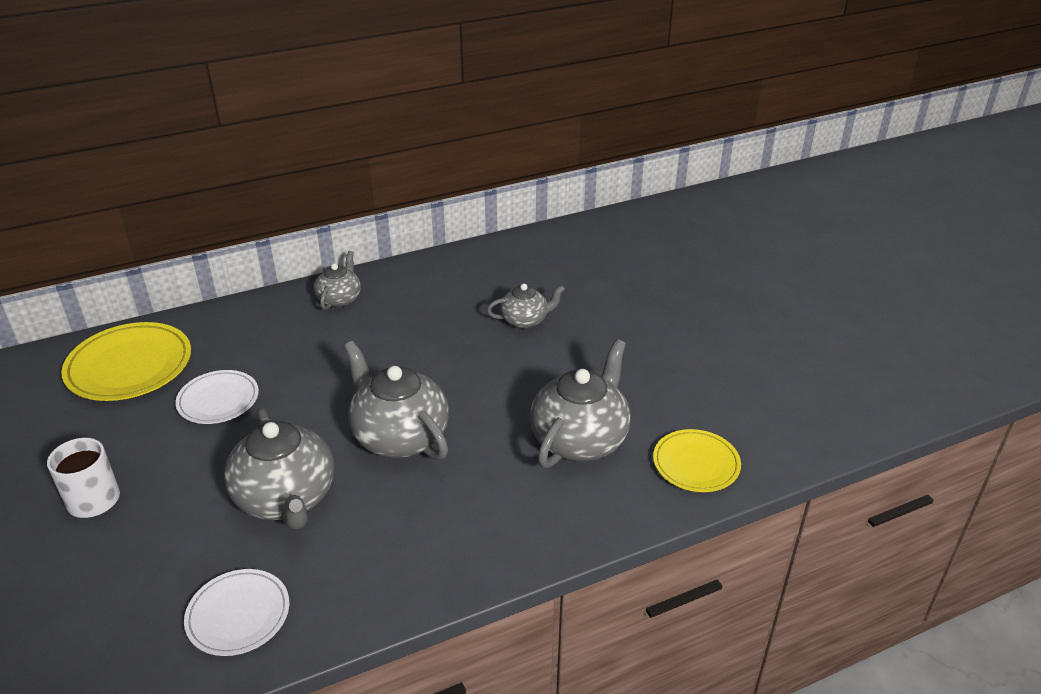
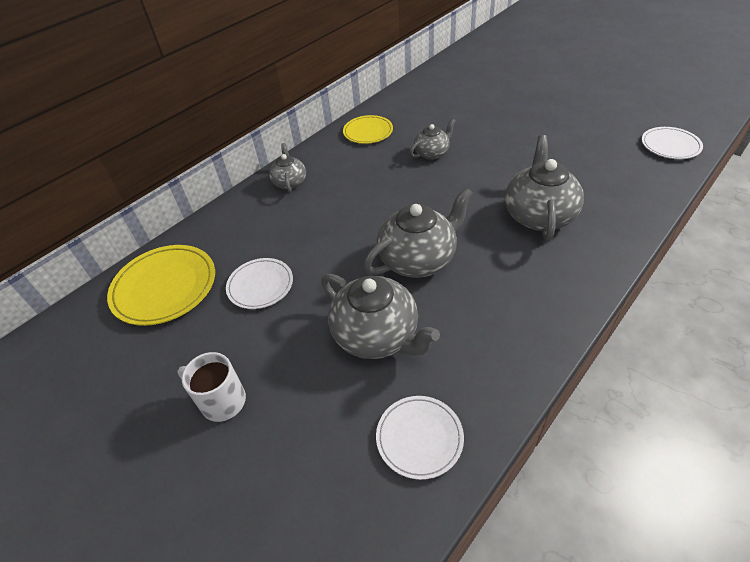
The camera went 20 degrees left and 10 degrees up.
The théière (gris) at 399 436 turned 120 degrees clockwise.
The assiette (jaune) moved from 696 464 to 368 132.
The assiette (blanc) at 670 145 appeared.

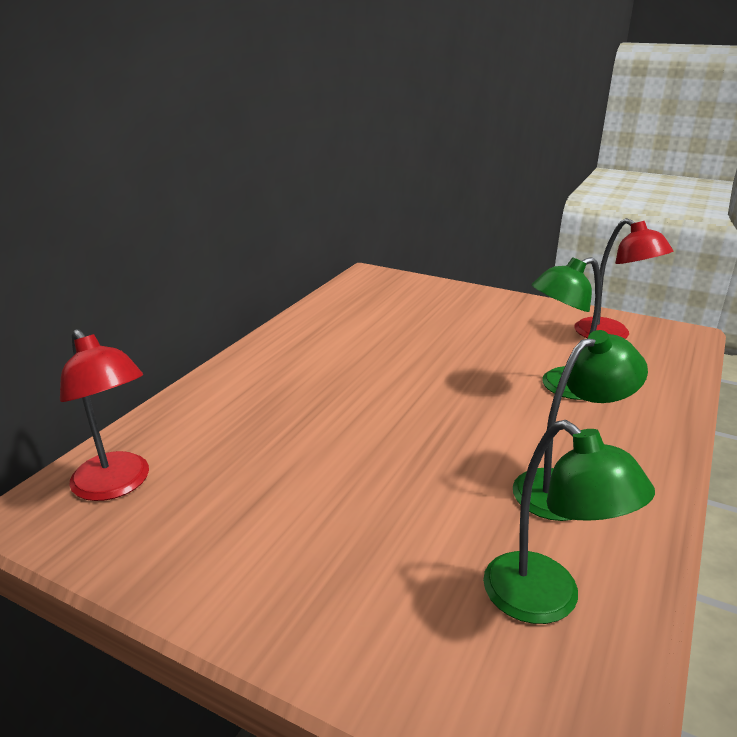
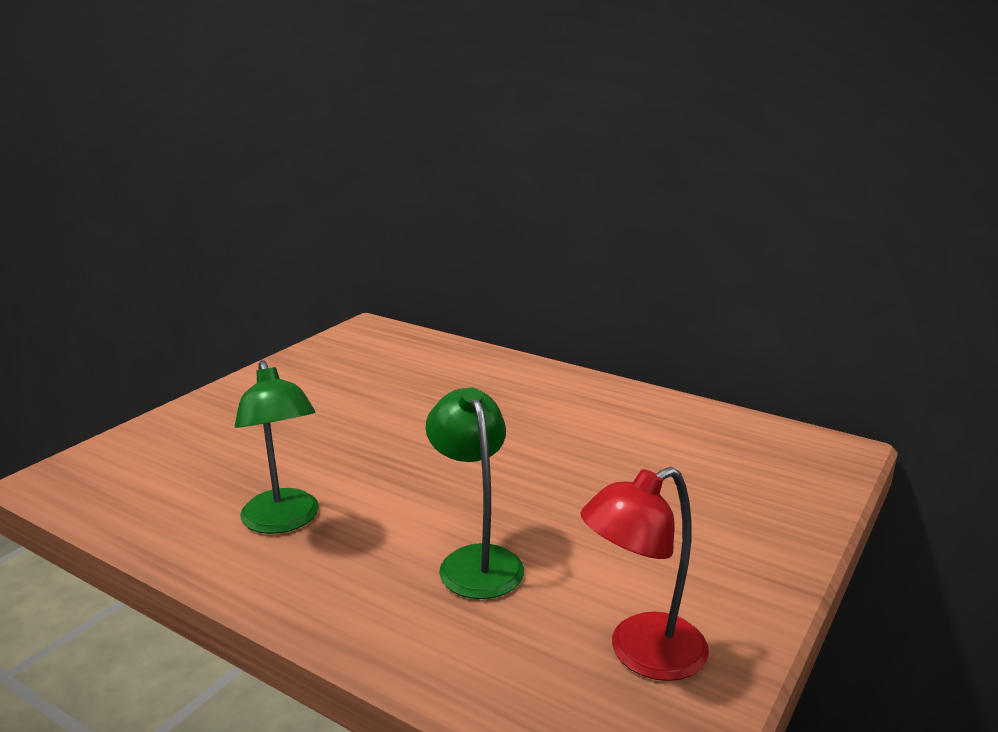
The camera went 95 degrees right and 5 degrees down.
The lampe (rouge) at 117 485 disappeared.
The lampe (vert) at 546 600 disappeared.

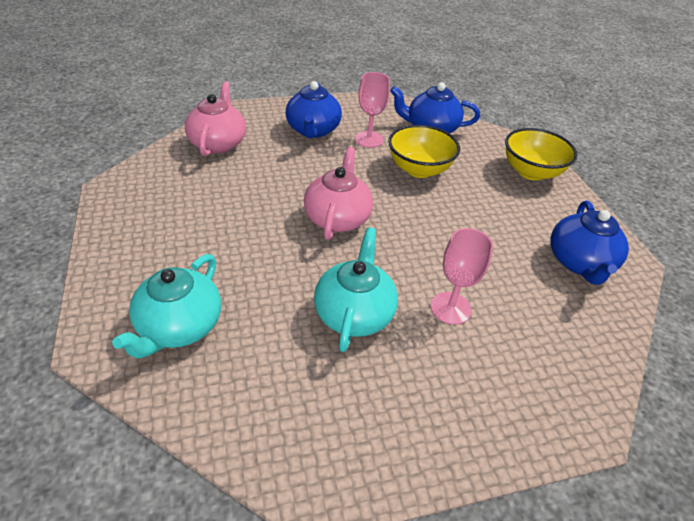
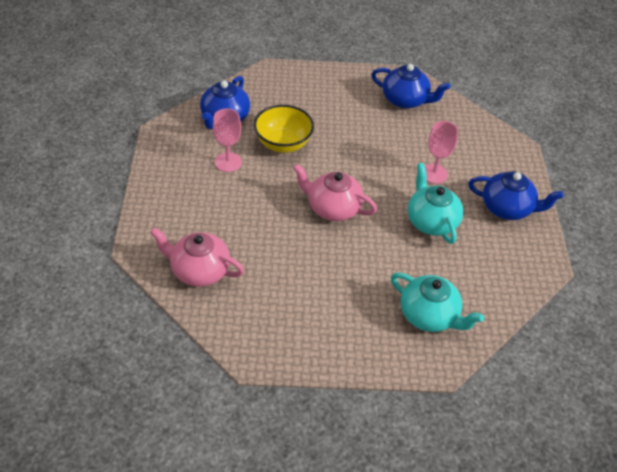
The camera went 75 degrees left and 5 degrees up.
The théière (bleu) moved from 313 130 to 507 208.
The théière (turquoise) at 354 313 turned 45 degrees clockwise.
The bol (jaune) at 531 172 disappeared.

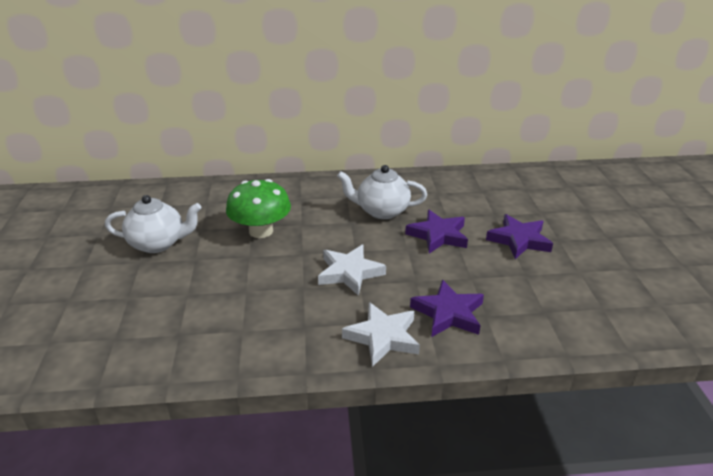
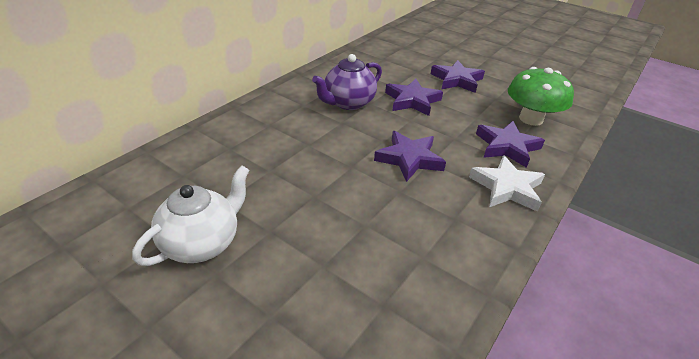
The camera went 50 degrees left and 5 degrees up.
The champignon (vert) moved from 261 231 to 531 119.
The étoile (blanc) at 349 273 became the étoile (violet) at 409 159.
The théière (blanc) at 381 211 became the théière (violet) at 348 103.

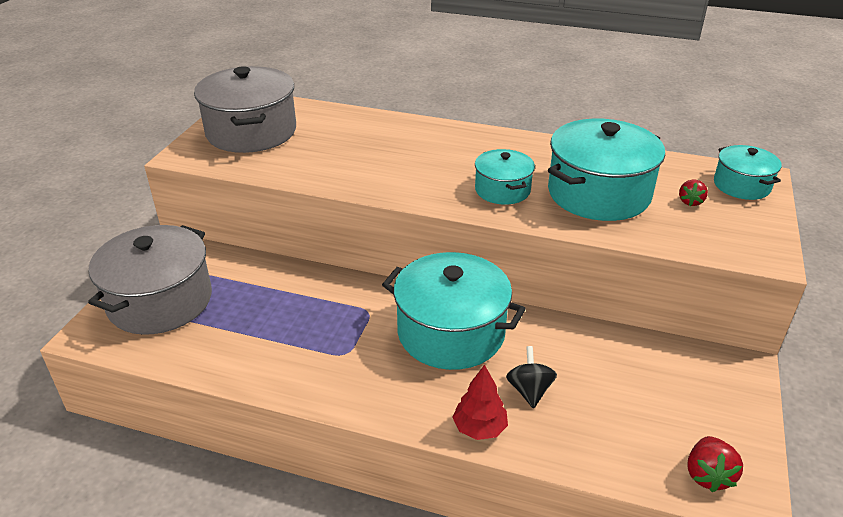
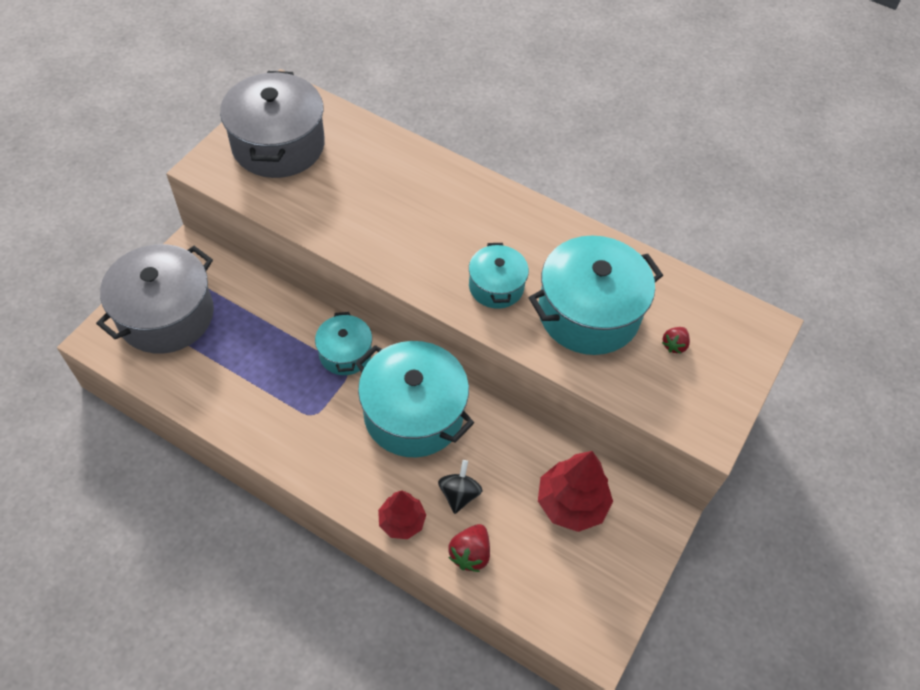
The camera went 10 degrees right and 20 degrees up.
The fraise (rouge) moved from 708 475 to 470 554.
The marmite (turquoise) moved from 741 185 to 345 353.
The arbre (rouge) at 571 503 appeared.

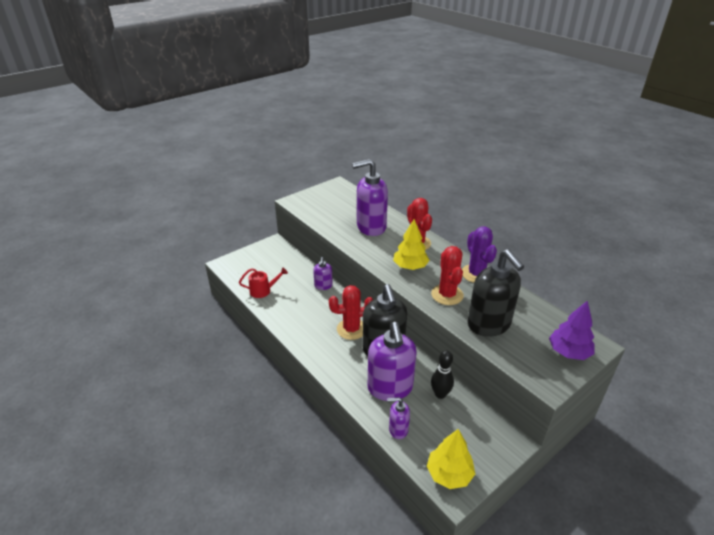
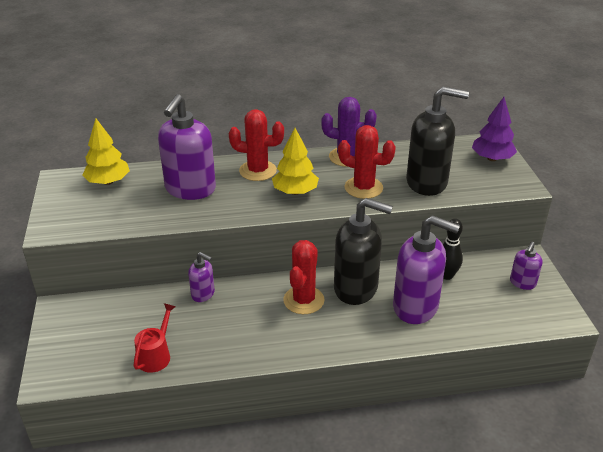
The camera went 60 degrees left and 0 degrees up.
The distributeur de savon (violet) moved from 398 429 to 522 283.
The arbre (jaune) moved from 449 474 to 108 182.

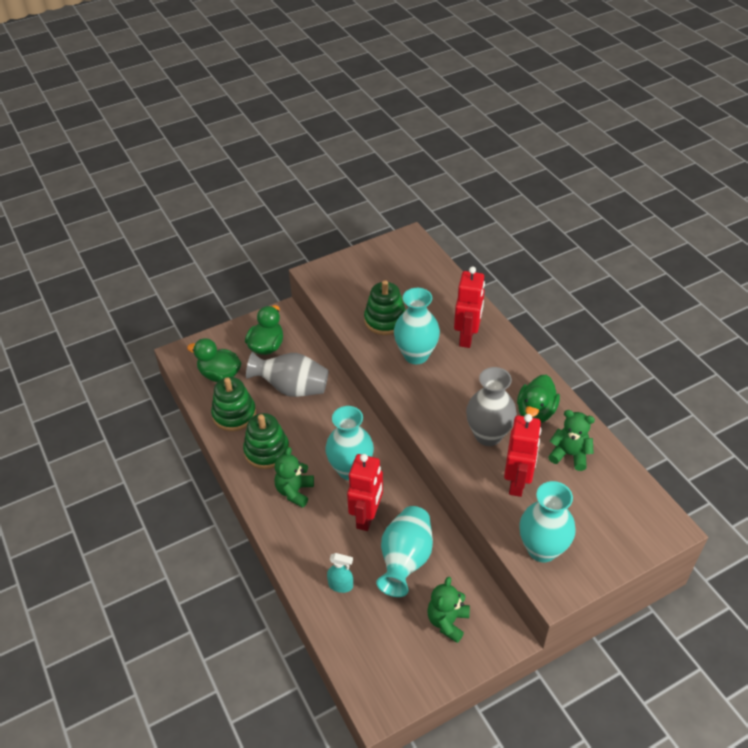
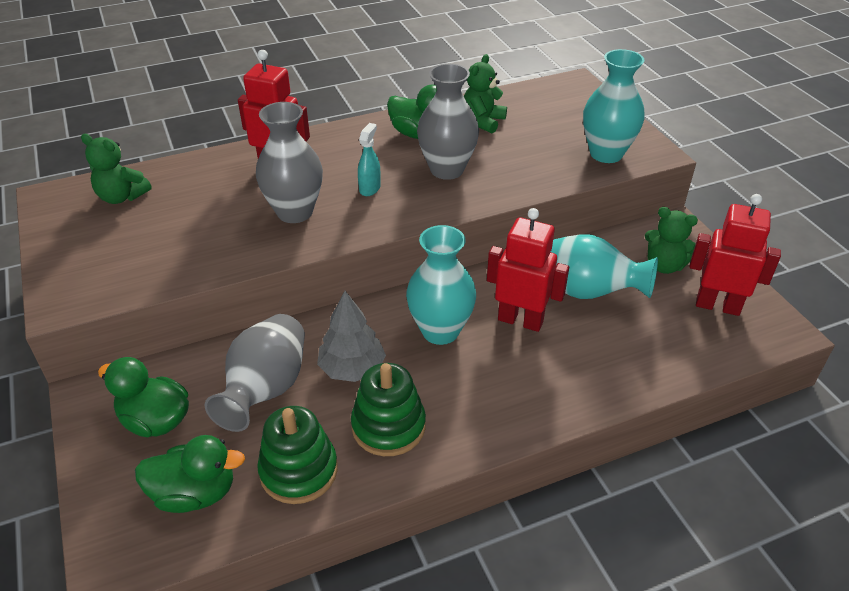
The camera went 85 degrees left and 5 degrees down.
The canard (vert) at 220 374 turned 120 degrees counterclockwise.
The ours en peluche (vert) moved from 294 491 to 122 197.
The vaporisateur (turquoise) moved from 341 585 to 370 188.
The jouet à empiler (vert) at 385 320 disappeared.
The vase (turquoise) at 416 355 became the vase (gris) at 295 212.
The robot (rouge) moved from 517 482 to 717 305.
The arbre (gris) at 352 368 appeared.

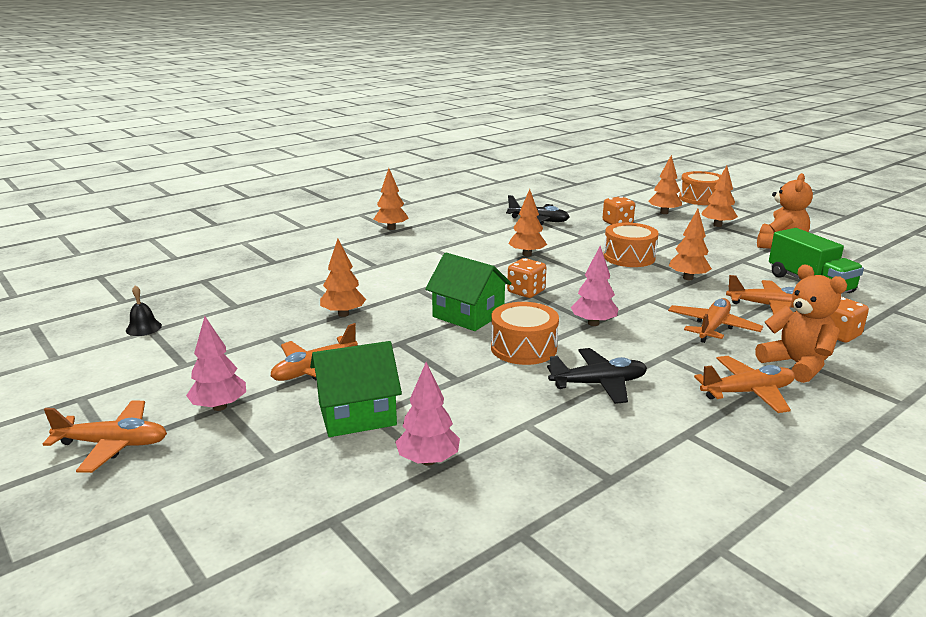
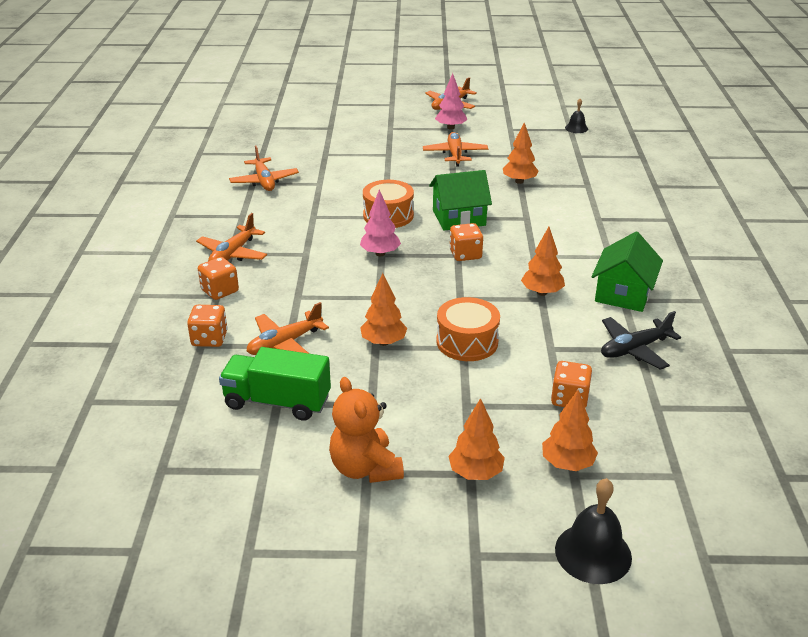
The camera went 130 degrees right and 10 degrees up.
The maison (vert) moved from 357 414 to 623 293.
The arbre (orange) at 391 228 disappeared.
The arbre (rose) at 428 460 disappeared.
The avion (noir) at 598 384 disappeared.
The avion (orange) moved from 712 327 to 264 181.
The tambour (orange) at 700 198 was replaced by the cloche (noir) at 593 553.
The ours en peluche (orange) at 796 365 was replaced by the dé (orange) at 220 291.

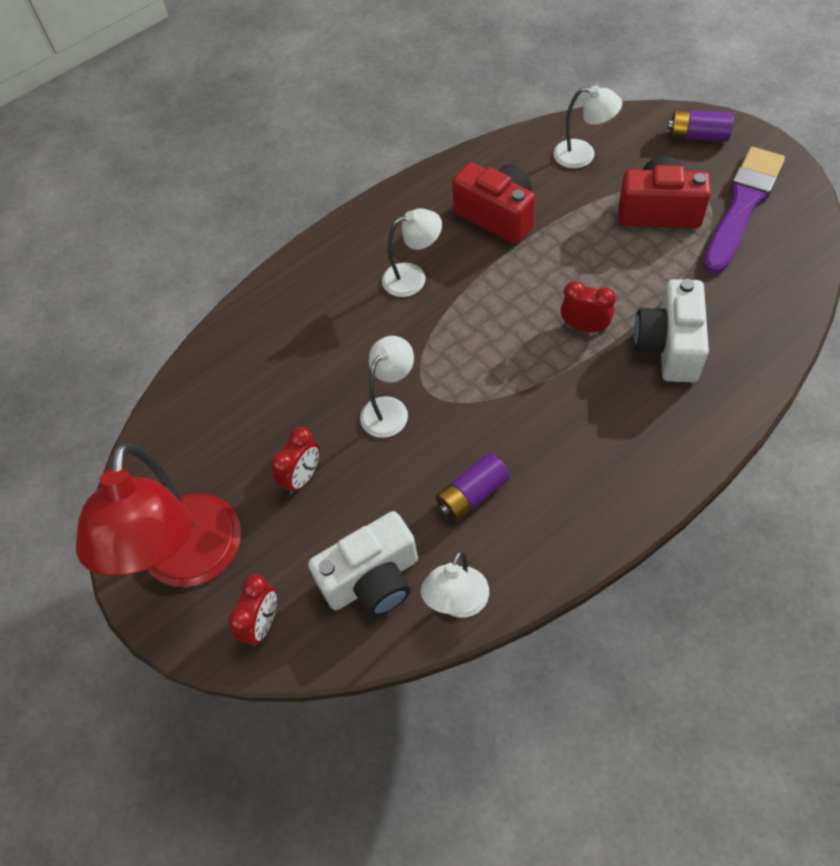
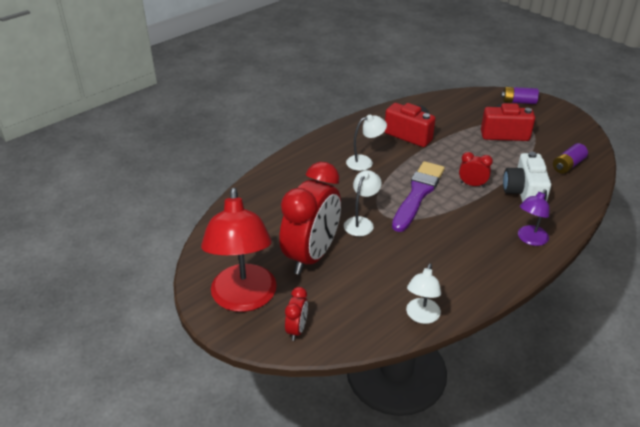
The camera went 10 degrees left and 20 degrees down.
The réveil (rouge) at 303 477 changed to 2.32 times the size.
The appareil photo (blanc) at 373 579 disappeared.
The pile (violet) moved from 472 494 to 568 165.
The lampe (blanc) at 583 155 disappeared.
The pinceau (violet) moved from 742 206 to 418 194.
The lampe (violet) at 529 239 appeared.

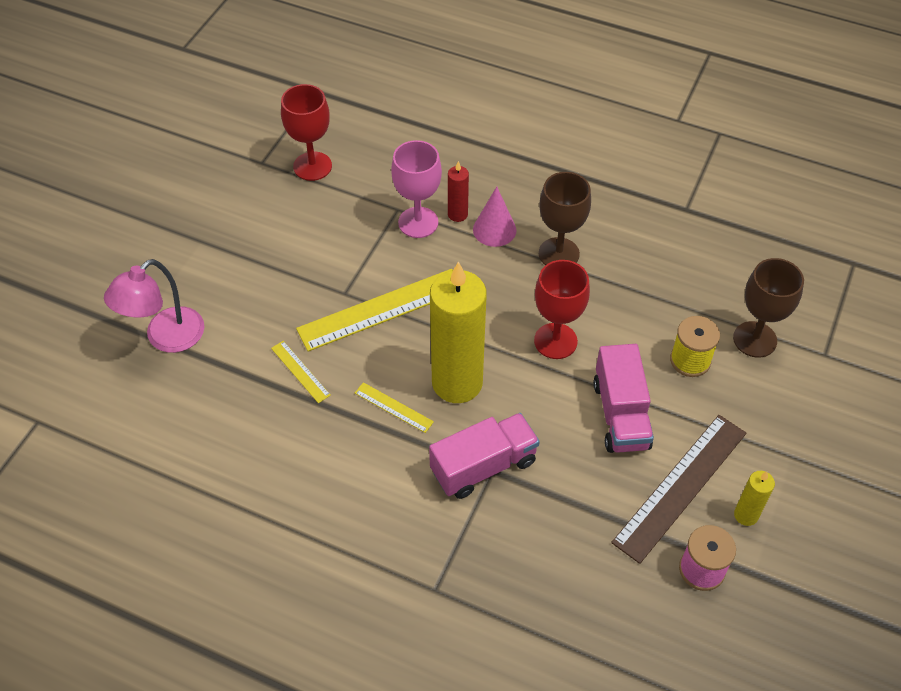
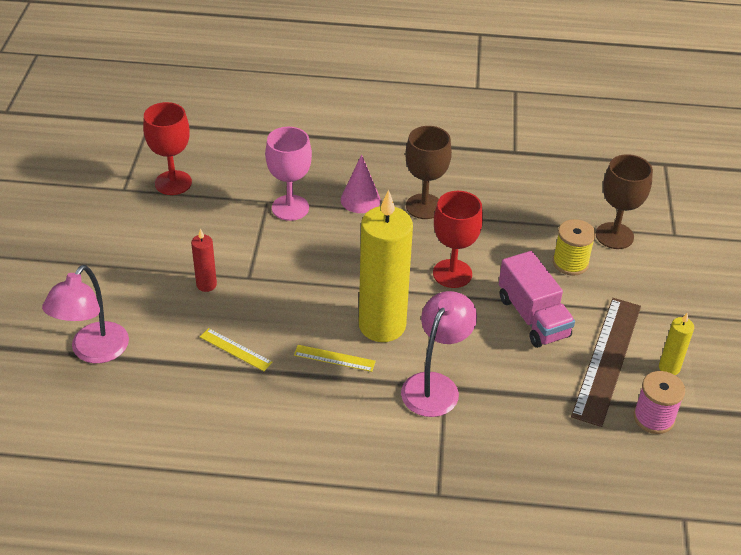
The camera went 20 degrees left and 10 degrees down.
The règle (jaune) at 381 309 disappeared.
The camion (rose) at 483 466 was replaced by the lampe (rose) at 435 385.
The bougie (rouge) moved from 457 214 to 206 285.

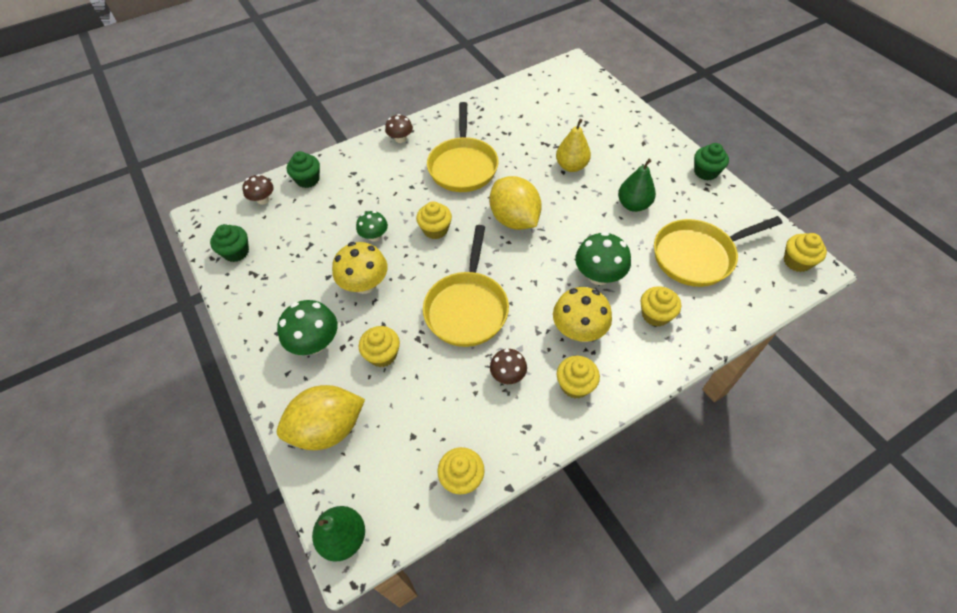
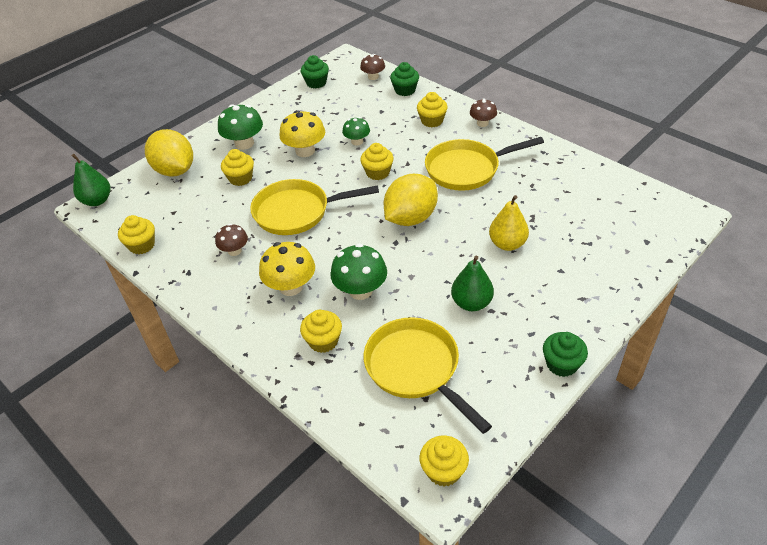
The camera went 75 degrees right and 10 degrees down.
The muffin (jaune) moved from 575 385 to 432 121.

